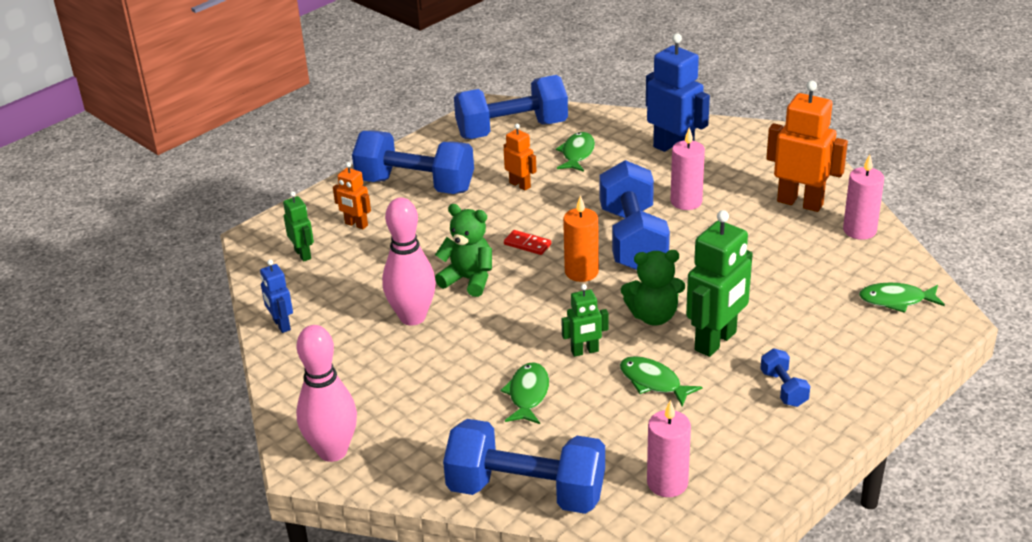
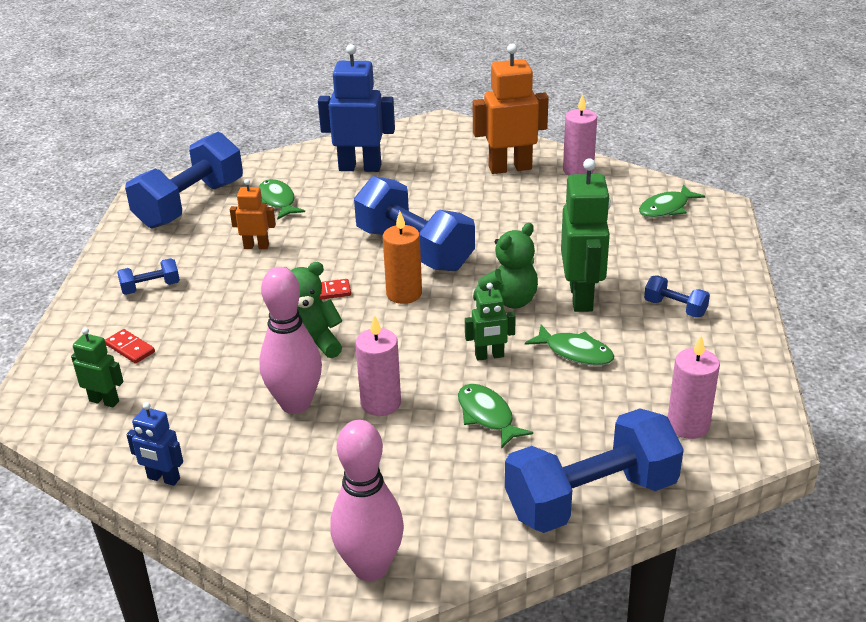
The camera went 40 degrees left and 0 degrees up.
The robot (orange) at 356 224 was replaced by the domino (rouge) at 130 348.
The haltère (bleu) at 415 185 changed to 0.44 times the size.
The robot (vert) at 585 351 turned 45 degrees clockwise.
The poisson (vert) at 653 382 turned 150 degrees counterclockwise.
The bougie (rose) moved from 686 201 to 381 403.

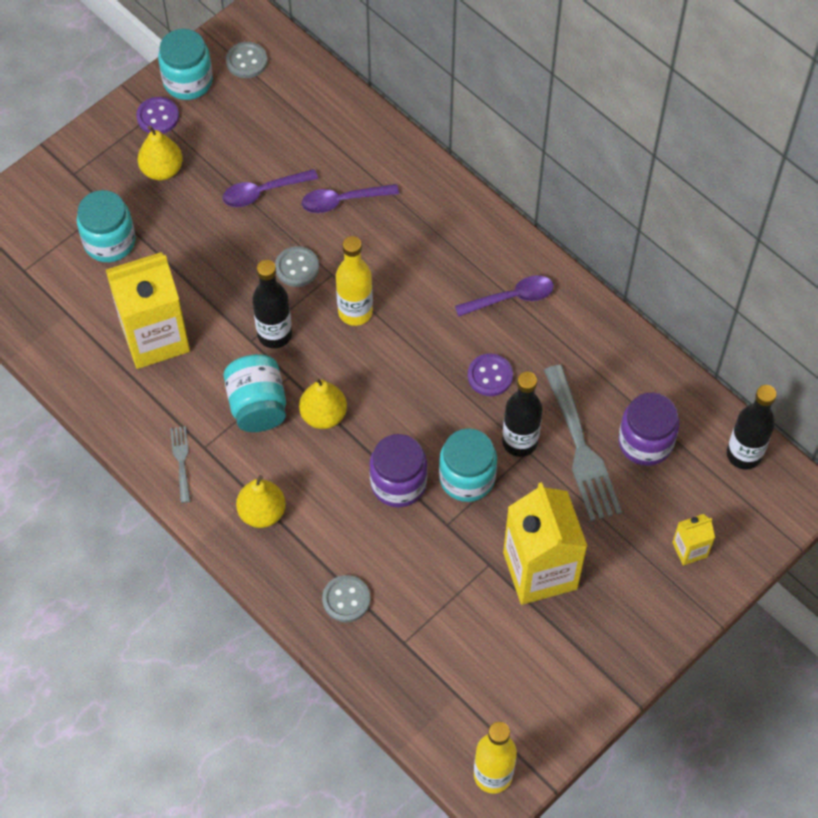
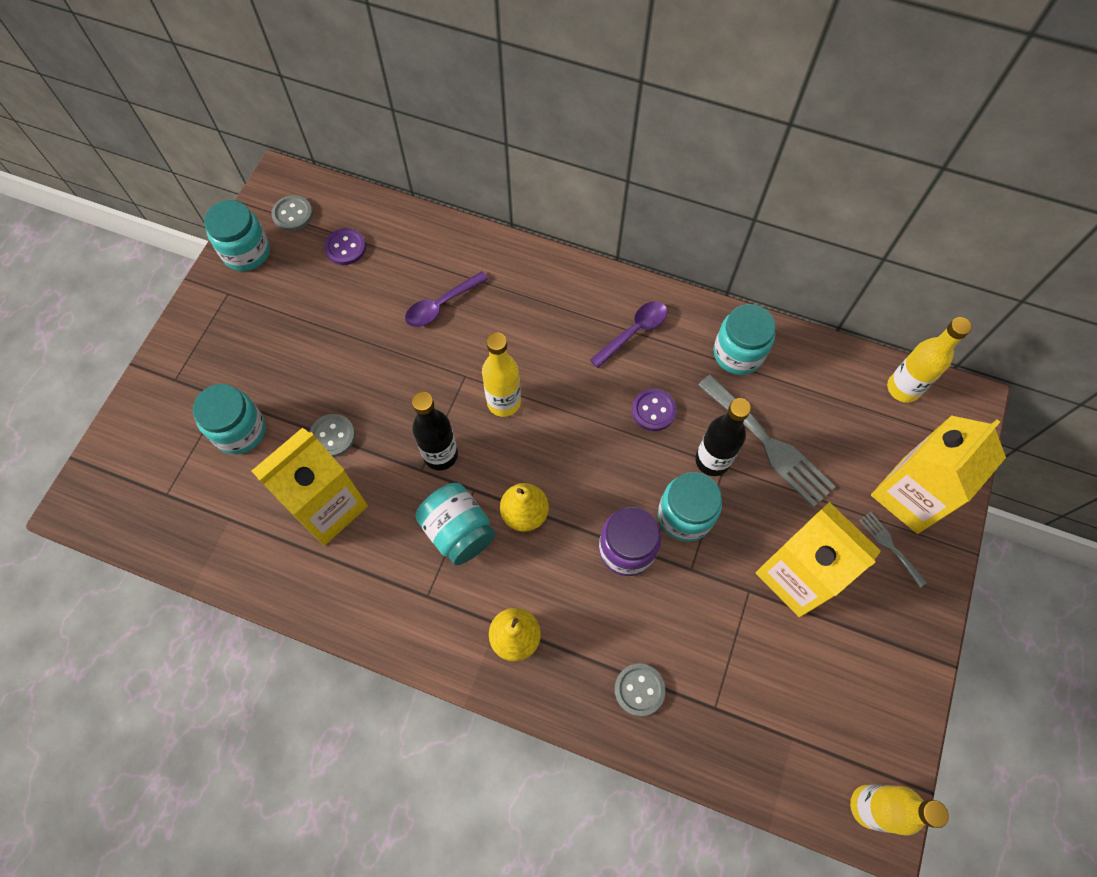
The camera went 25 degrees left and 5 degrees up.
The bouton (violet) moved from 158 117 to 345 248.
The poire (jaune) at 162 170 disappeared.
The fourchette (gris) moved from 181 460 to 889 546.
The cuillère (violet) at 263 192 disappeared.
The bouton (gris) moved from 297 267 to 332 436.
The bocal (violet) at 645 442 disappeared.
The brique de lait (jaune) at 689 549 changed to 2.19 times the size.
The bouteille (noir) at 744 454 became the bouteille (jaune) at 903 388.
The bocal (turquoise) at 738 353 appeared.

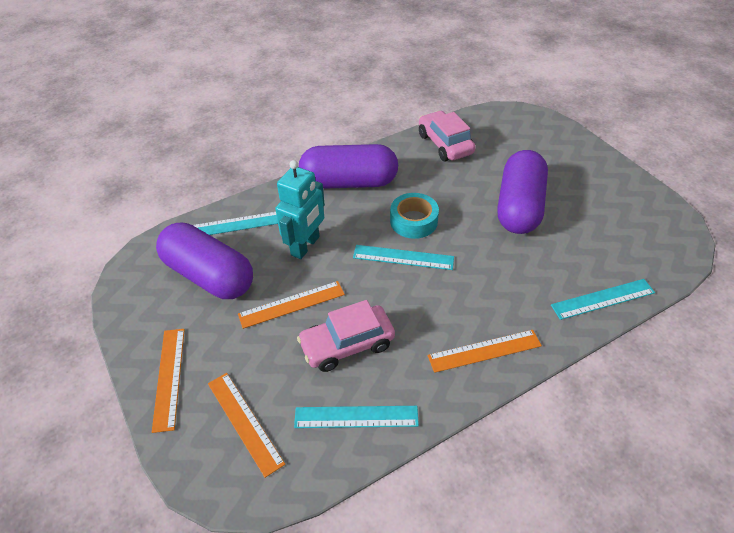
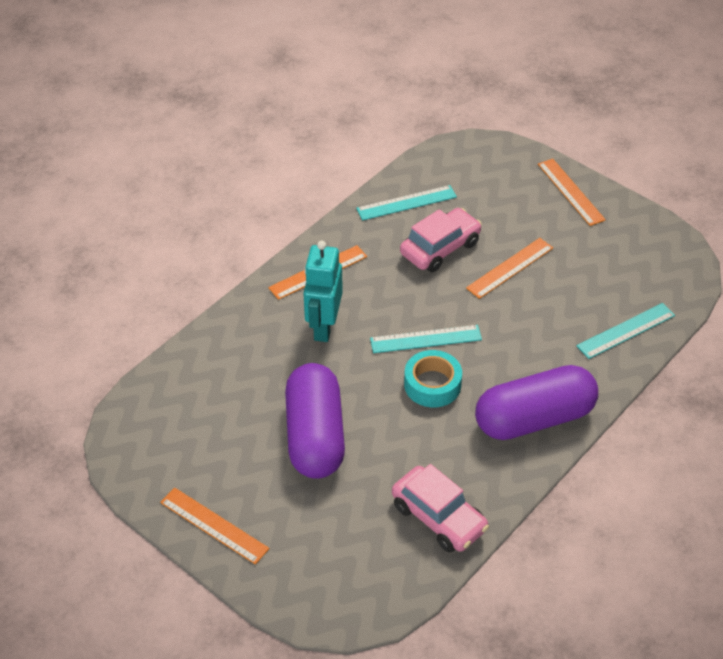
The camera went 160 degrees right and 0 degrees up.
The gélule (violet) at 209 276 disappeared.
The règle (orange) moved from 244 422 to 214 525.
The robot (turquoise) moved from 305 246 to 323 327.
The règle (turquoise) at 602 299 disappeared.

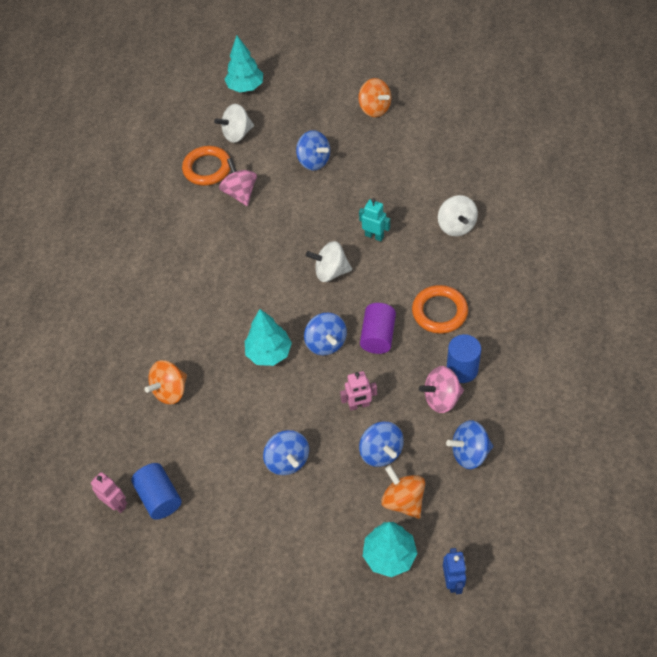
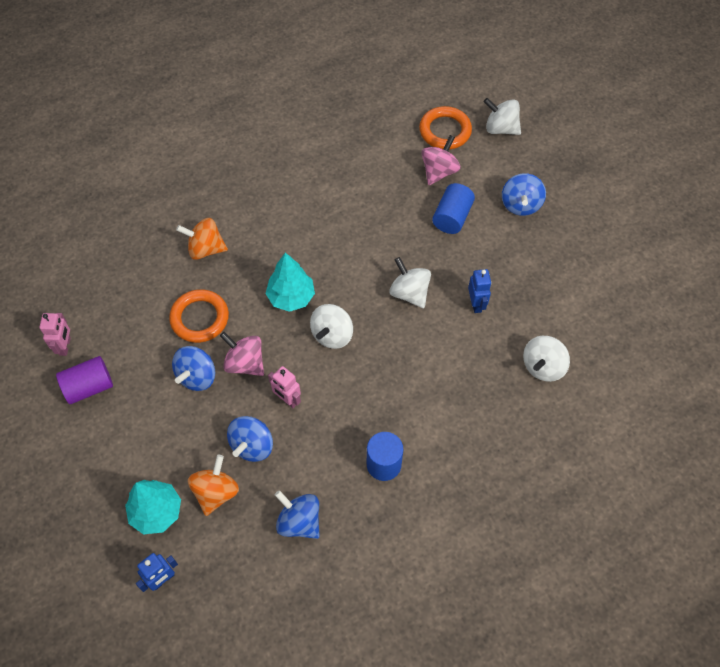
The camera went 50 degrees right and 5 degrees up.
The robot (rose) moved from 116 504 to 65 346.
The cylindre (bleu) moved from 159 497 to 452 217.
The arbre (turquoise) at 245 87 disappeared.
The toupie (bleu) at 326 343 became the toupie (blanc) at 332 335.
The toupie (orange) at 374 109 disappeared.
The robot (turquoise) at 374 236 became the robot (bleu) at 476 304.
The cylindre (violet) moved from 378 336 to 89 387.
The anneau (orange) moved from 439 312 to 200 318.
The toupie (rose) moved from 441 398 to 245 363.

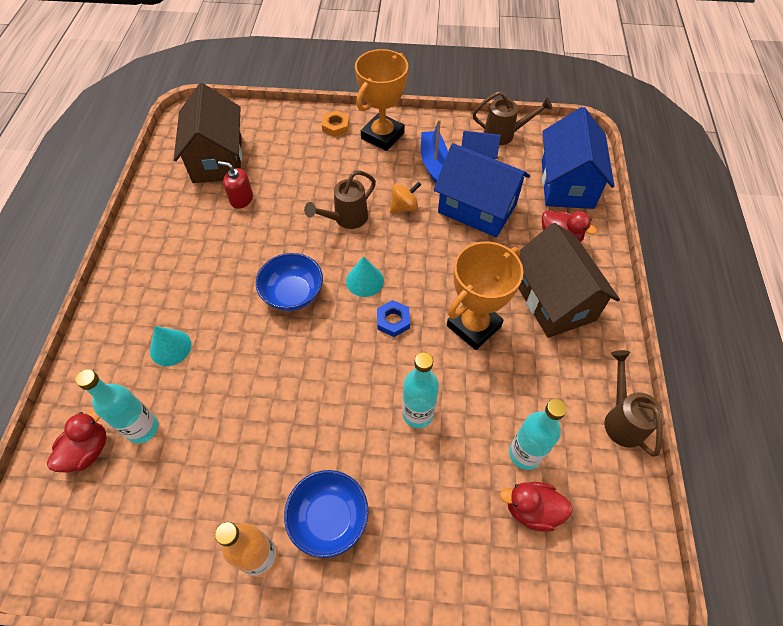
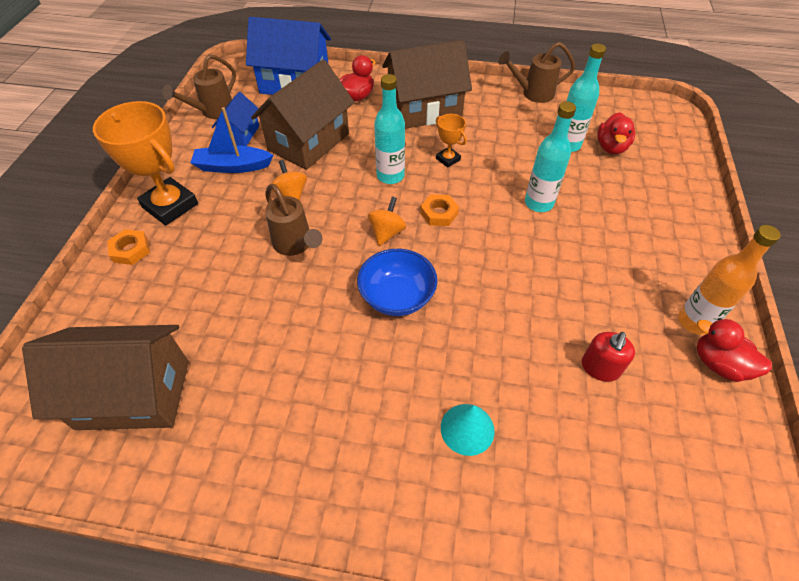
The camera went 85 degrees left and 5 degrees down.
The canard (rouge) moved from 88 451 to 719 364.
The bouteille (turquoise) moved from 143 428 to 390 176.
The distributeur de savon (rouge) moved from 241 199 to 600 367.
The bol (bleu) at 329 518 disappeared.
The cône (turquoise) at 365 281 was replaced by the toupie (orange) at 387 232.
The écrou (bleu) at 393 320 became the écrou (orange) at 439 213.
The maison (bleu) at 477 208 became the maison (marron) at 309 142.
The trophée (orange) at 474 326 changed to 0.48 times the size.
The arrosoir (marron) at 504 135 turned 150 degrees counterclockwise.

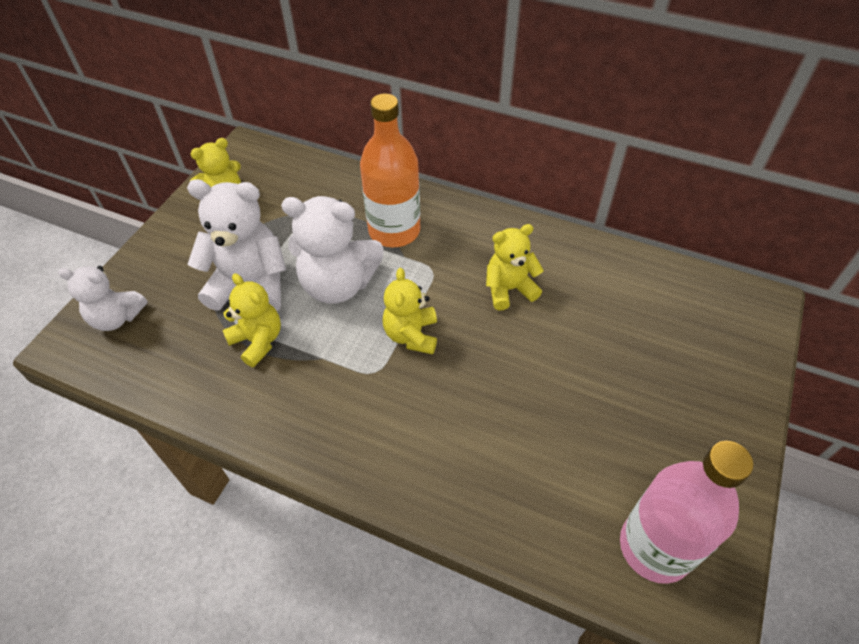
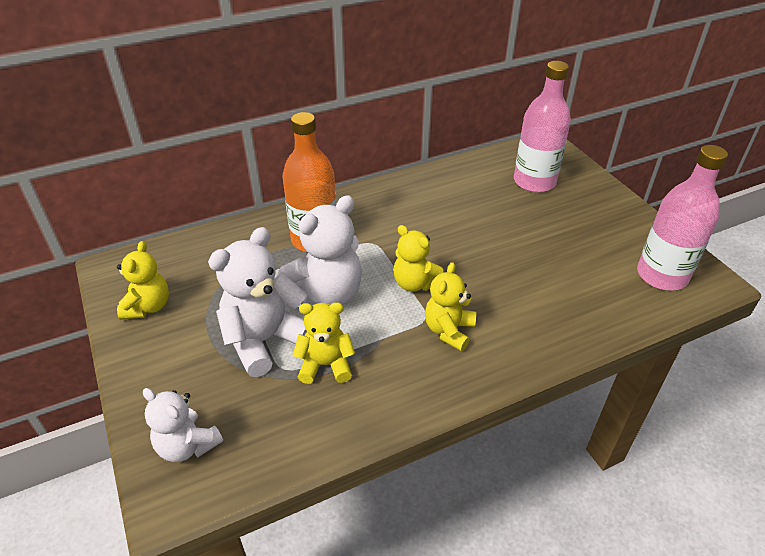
The camera went 50 degrees left and 10 degrees down.
The ours en peluche (blanc) at 117 317 turned 75 degrees clockwise.
The ours en peluche (jaune) moved from 509 289 to 449 330.
The bouteille (rose) at 534 181 appeared.

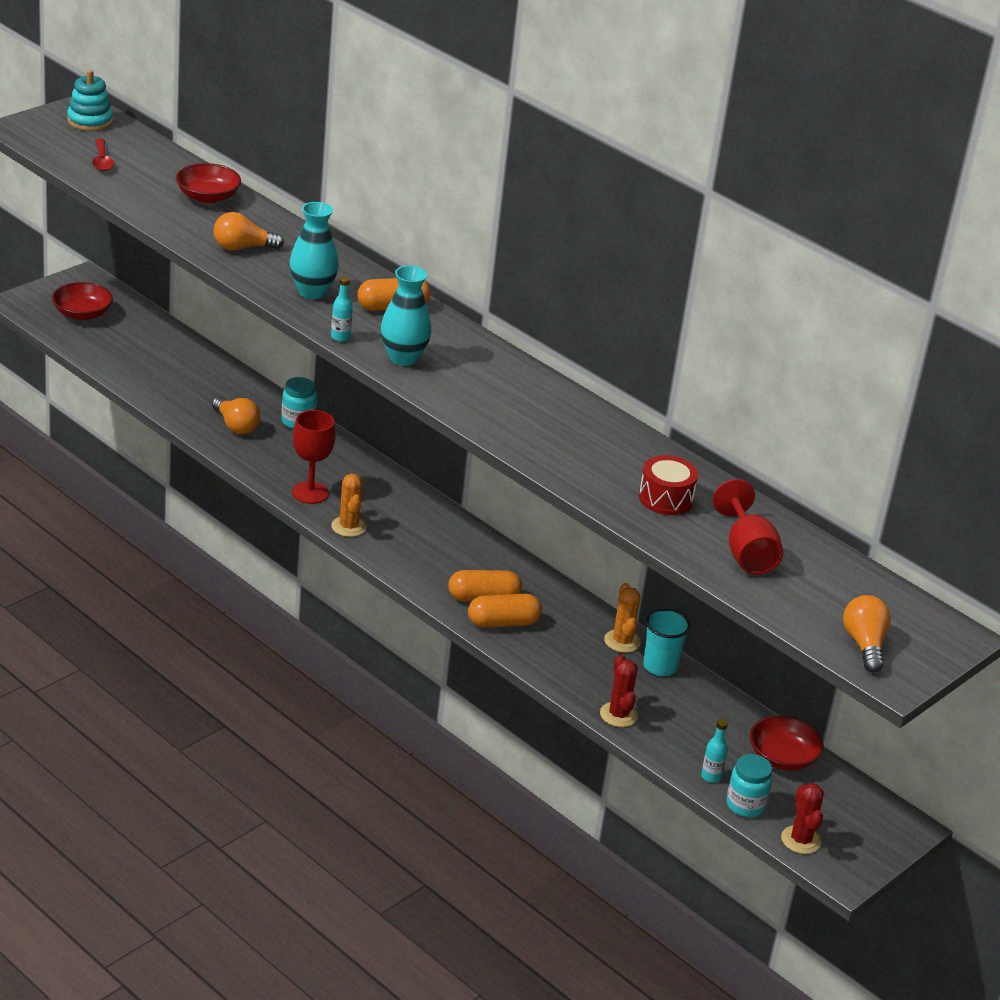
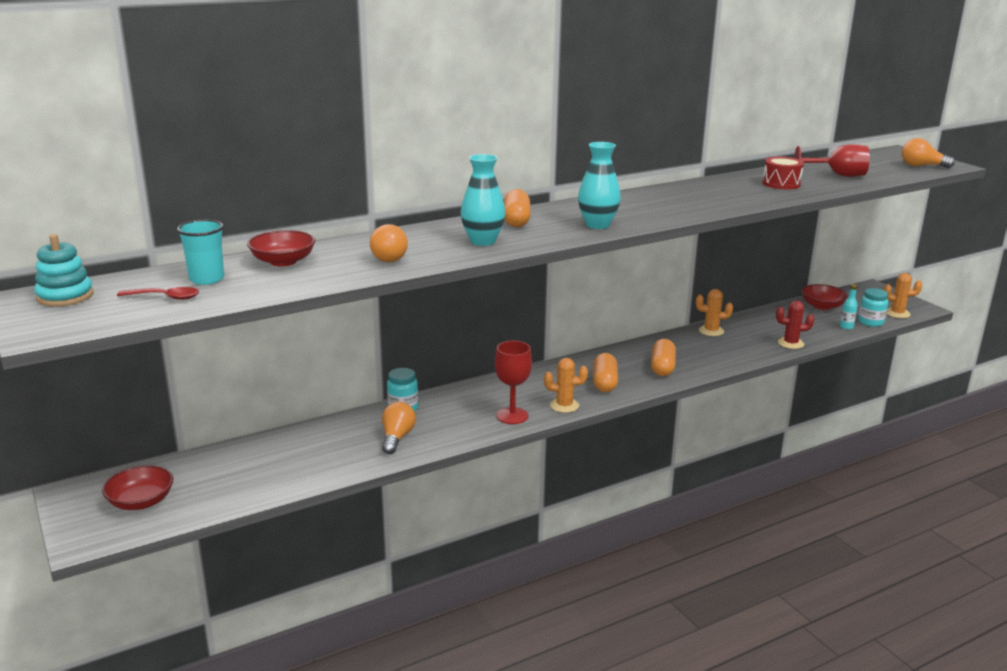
The camera went 70 degrees left and 10 degrees down.
The ampoule (orange) at 236 426 turned 60 degrees counterclockwise.
The bouteille (turquoise) at 340 337 disappeared.
The gélule (orange) moved from 503 623 to 604 383.
The gobelet (turquoise) moved from 660 666 to 206 279.
The cactus (rouge) at 801 840 became the cactus (orange) at 897 313.

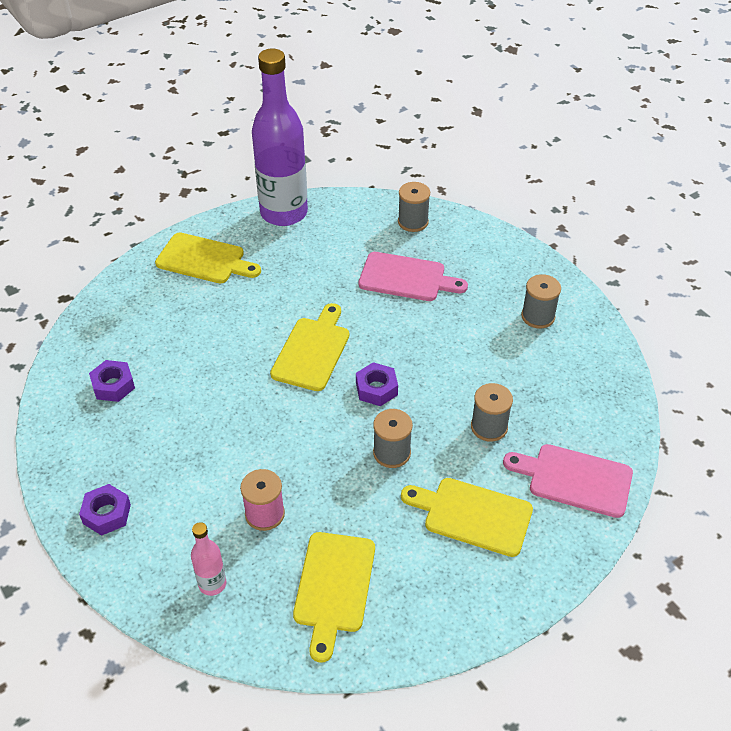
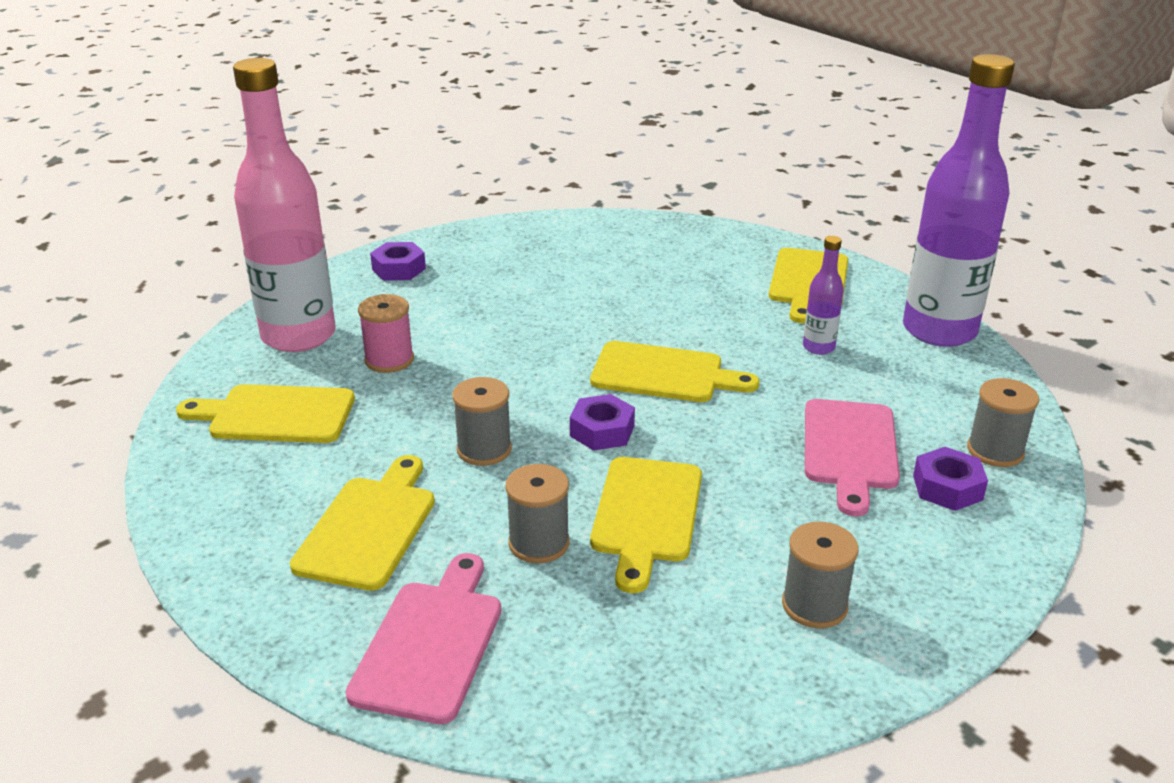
The camera went 85 degrees right and 15 degrees down.
The écrou (violet) moved from 113 385 to 947 487.
The bouteille (rose) at 212 584 changed to 2.33 times the size.
The planche à découper (jaune) at 646 515 appeared.
The bouteille (violet) at 818 347 appeared.

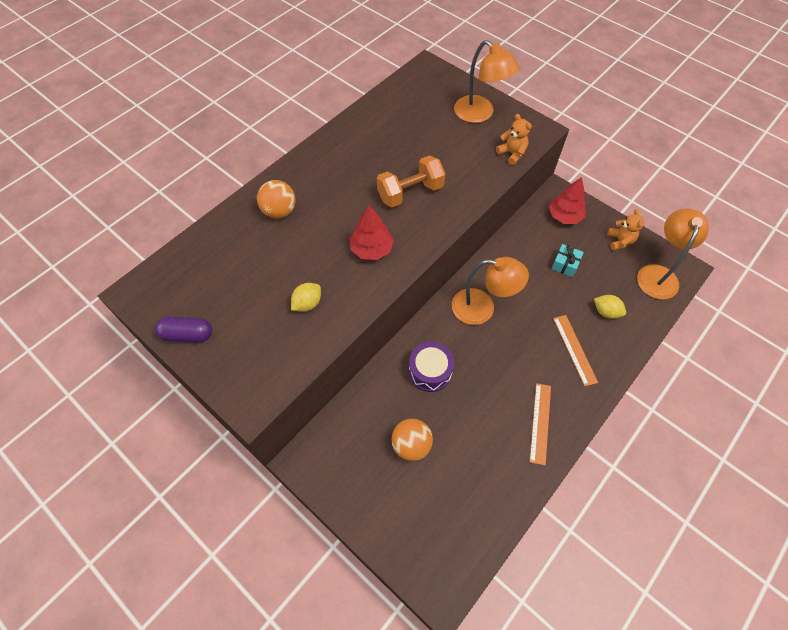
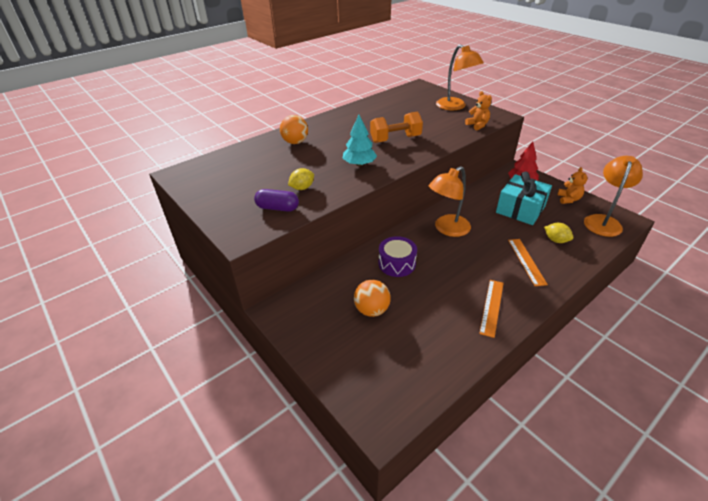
The camera went 10 degrees right and 20 degrees down.
The gélule (violet) moved from 187 335 to 277 208.
The arbre (rouge) at 371 249 became the arbre (turquoise) at 359 164.
The lampe (orange) at 482 308 turned 120 degrees clockwise.
The cadeau (turquoise) at 565 264 changed to 2.02 times the size.

